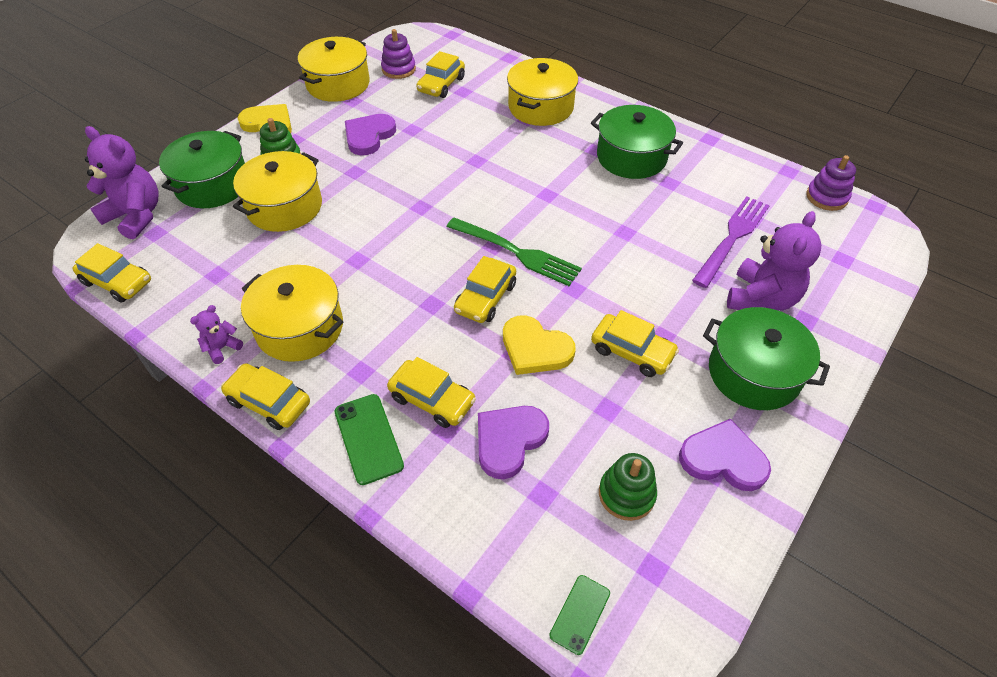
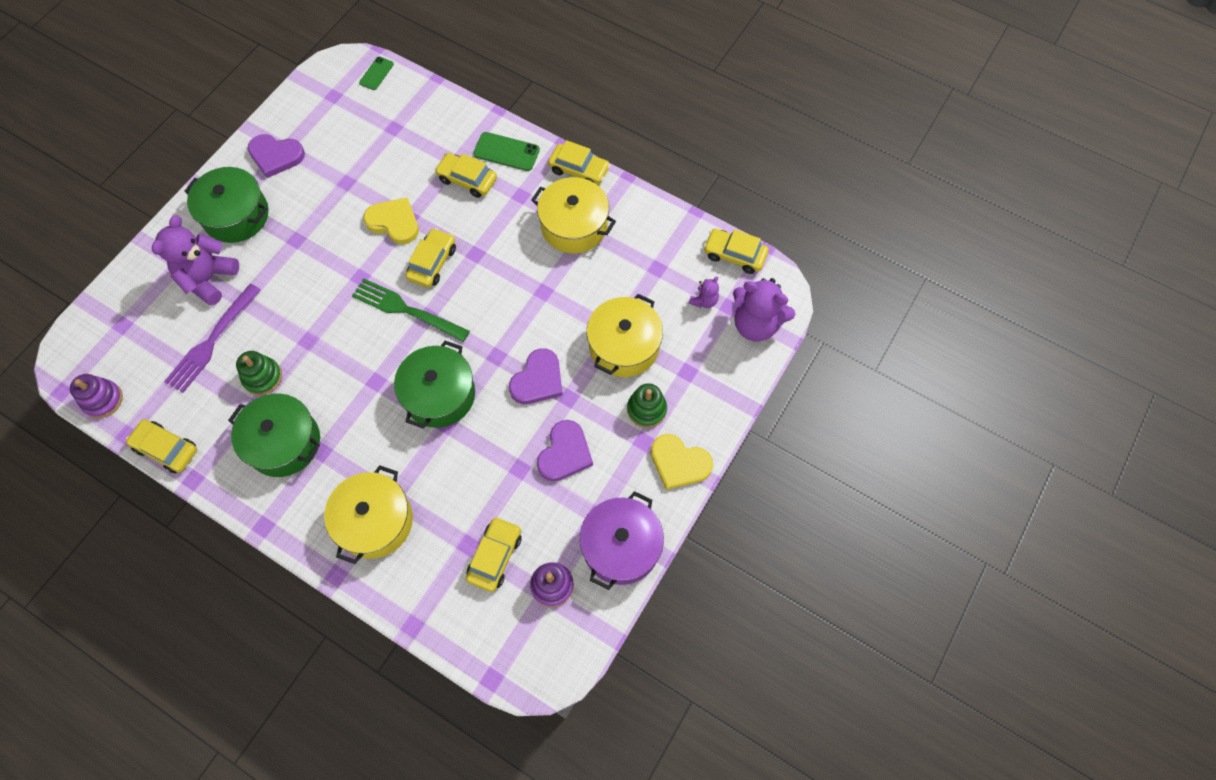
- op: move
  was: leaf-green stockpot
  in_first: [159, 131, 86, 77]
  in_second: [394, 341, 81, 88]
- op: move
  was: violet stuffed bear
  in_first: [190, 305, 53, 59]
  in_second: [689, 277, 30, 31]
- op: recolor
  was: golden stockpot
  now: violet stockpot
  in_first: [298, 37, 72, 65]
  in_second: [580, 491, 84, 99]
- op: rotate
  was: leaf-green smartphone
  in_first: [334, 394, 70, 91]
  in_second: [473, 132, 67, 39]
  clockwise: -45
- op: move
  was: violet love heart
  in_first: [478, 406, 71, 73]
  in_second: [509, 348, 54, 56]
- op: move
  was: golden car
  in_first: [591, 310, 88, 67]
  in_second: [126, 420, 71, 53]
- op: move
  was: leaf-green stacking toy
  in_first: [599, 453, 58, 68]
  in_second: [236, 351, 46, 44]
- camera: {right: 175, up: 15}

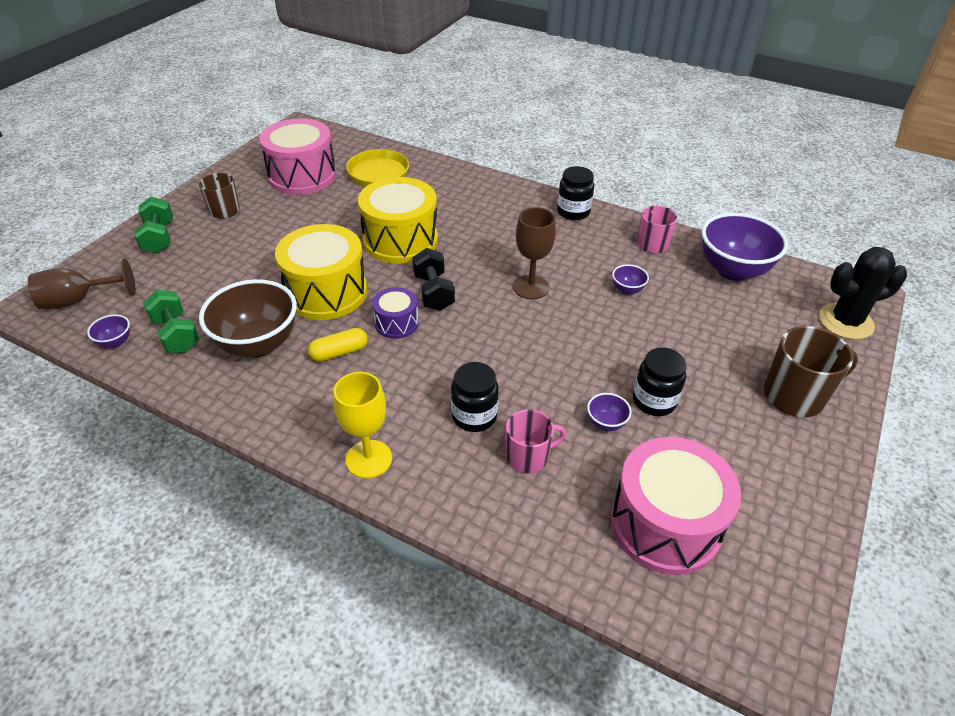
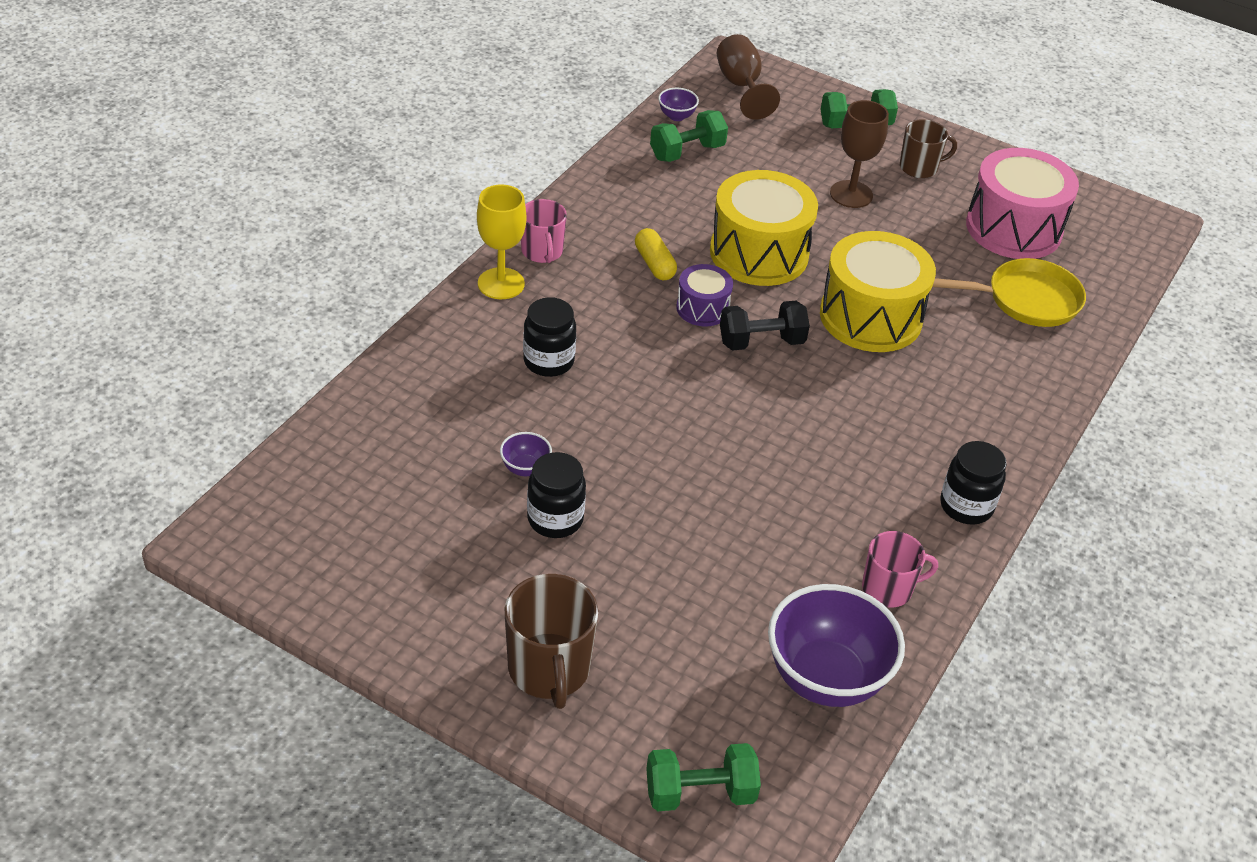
- op: delete
  was: dark brown deep dish
  in_first: [199, 279, 98, 78]
- op: move
  was: rose-pink coffee mug
  in_first: [506, 409, 60, 64]
  in_second: [521, 199, 46, 64]
- op: move
  was: dark brown goblet
  in_first: [513, 207, 43, 92]
  in_second: [830, 100, 59, 108]
- op: delete
  was: rose-pink toy drum
  in_first: [611, 437, 130, 138]
- op: delete
  was: violet deep dish
  in_first: [612, 264, 37, 31]
- op: replace
  was: jet-black cactus
  now: leaf-green free weight
  in_first: [819, 247, 88, 93]
  in_second: [646, 743, 115, 68]
- camera: {right: 90, up: 0}

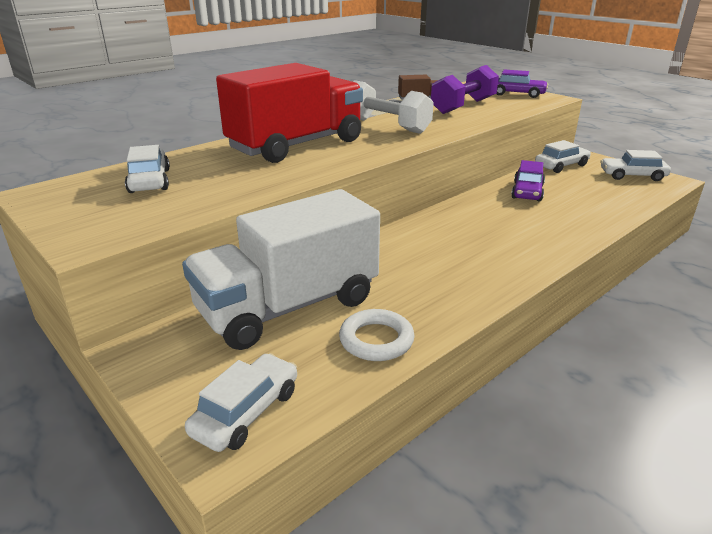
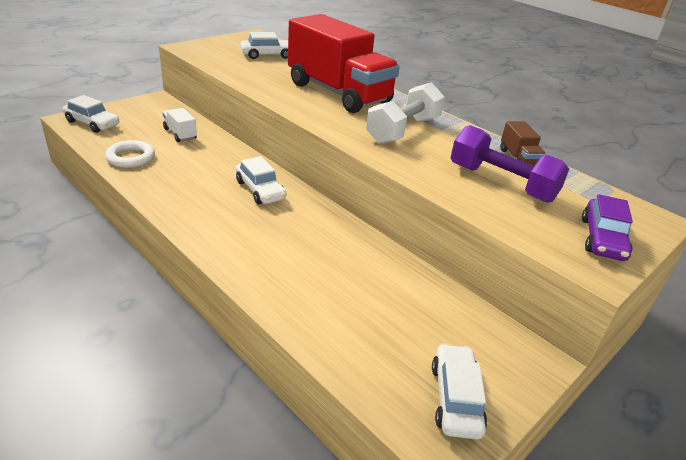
- op: resize
  was: white truck
  in_first: [182, 189, 198, 161]
  in_second: [162, 108, 35, 34]
  ratio: 0.4
- op: delete
  was: violet car
  in_first: [511, 160, 34, 41]
- op: move
  was: white car
  in_first: [535, 140, 56, 33]
  in_second: [236, 156, 50, 48]
- camera: {right: 85, up: 5}

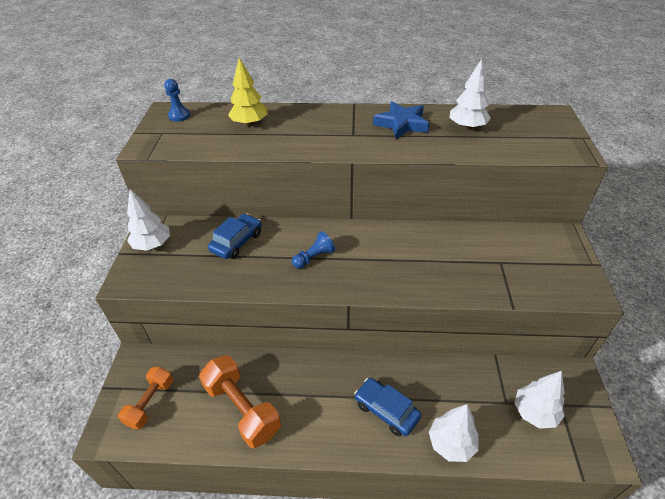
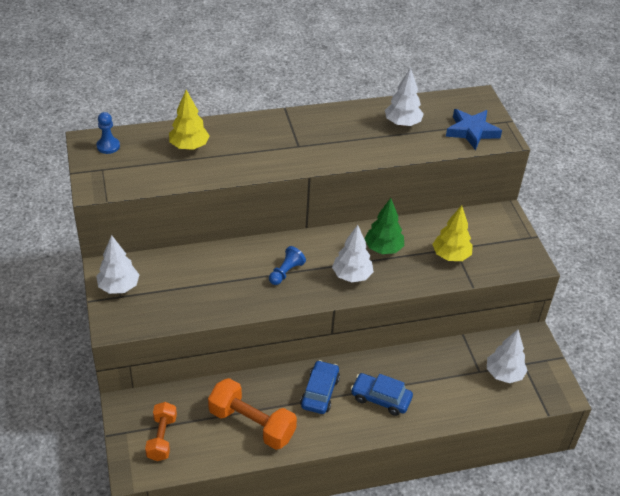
- op: move
  was: cobalt car
  in_first: [208, 213, 54, 46]
  in_second: [300, 360, 40, 54]
- op: move
  was: cobalt five-pointed star
  in_first: [373, 101, 57, 39]
  in_second: [446, 109, 56, 41]
- op: move
  was: white fir tree
  in_first: [429, 404, 50, 58]
  in_second: [332, 225, 42, 58]
- op: insert
  now: leaf-green fir tree
  in_second: [365, 198, 39, 56]
- op: insert
  now: golden fir tree
  in_second: [432, 205, 41, 56]
- camera: {right: -20, up: 0}

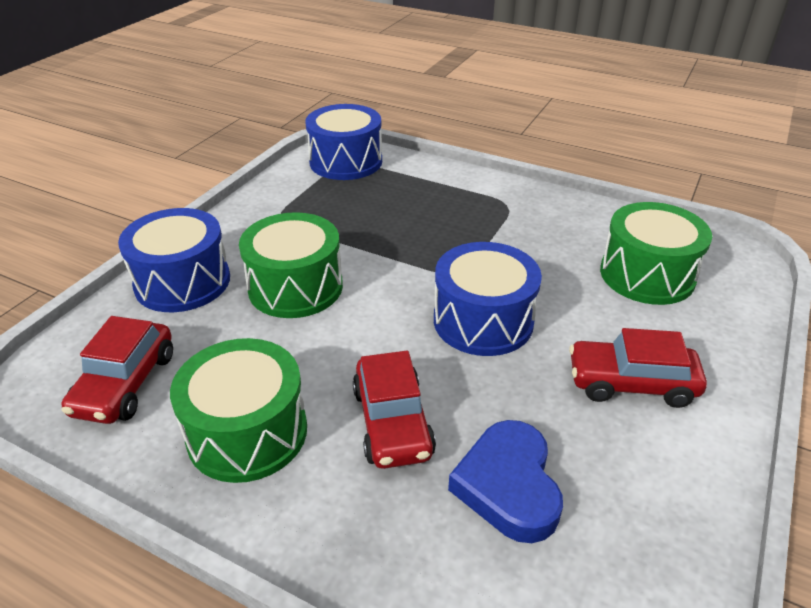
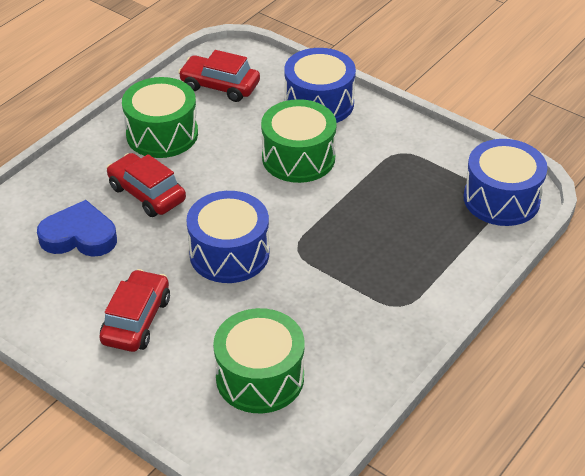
- op: rotate
  was: crimson car
  in_first: [353, 351, 83, 118]
  in_second: [106, 153, 80, 64]
  clockwise: 45
- camera: {right: 100, up: 5}

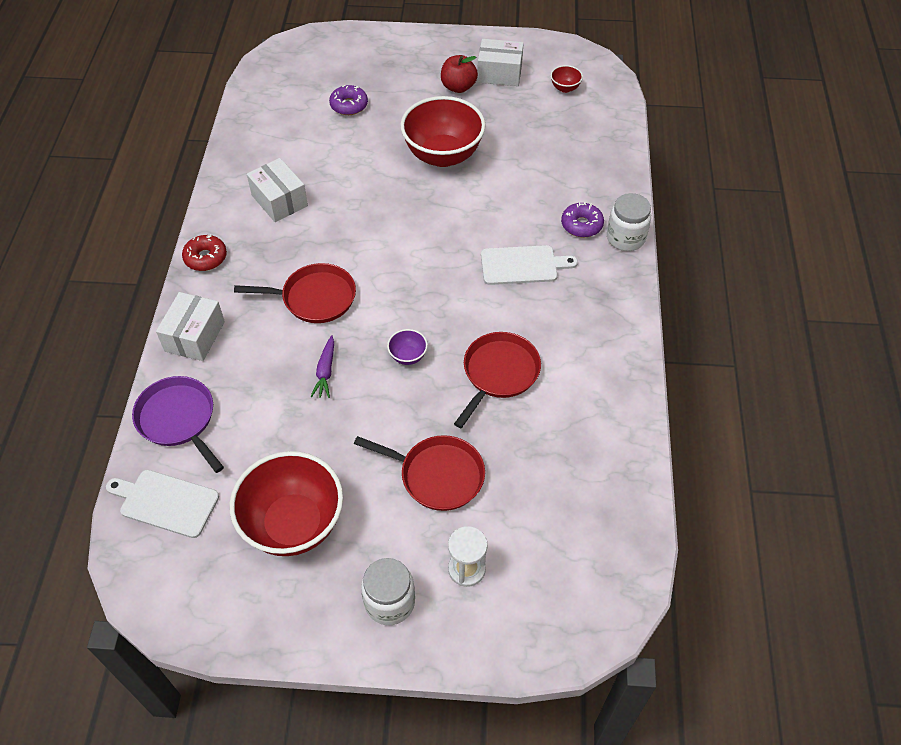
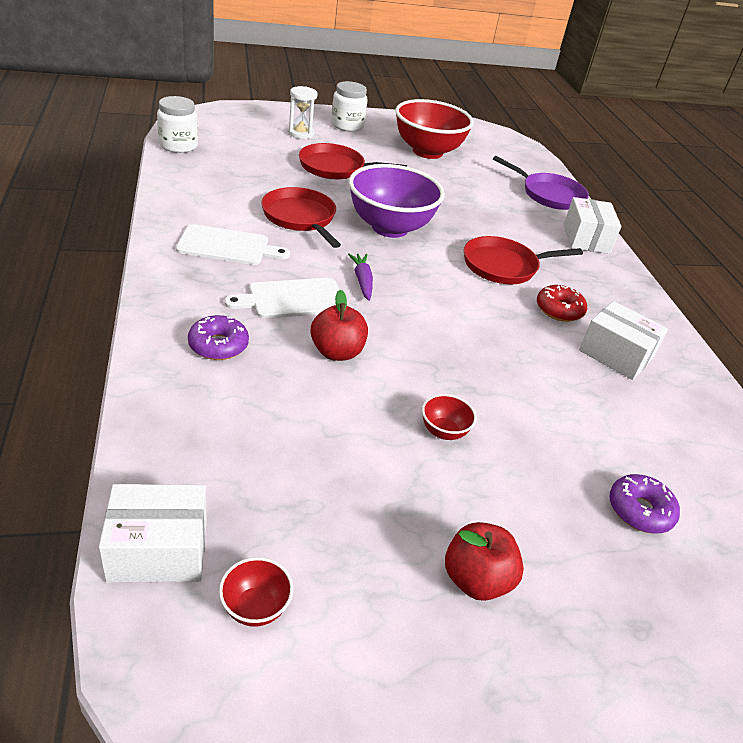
- op: move
  was: white chopping board
  in_first: [106, 470, 113, 68]
  in_second: [176, 224, 114, 41]
- op: move
  was: crimson glazed donut
  in_first: [182, 235, 45, 36]
  in_second: [537, 285, 50, 37]
- op: move
  was: violet root vegetable
  in_first: [310, 335, 24, 63]
  in_second: [348, 253, 25, 48]
- op: resize
  was: violet deep dish
  in_first: [387, 329, 41, 36]
  in_second: [349, 164, 96, 74]
  ratio: 2.42
- op: resize
  was: crimson deep dish
  in_first: [400, 96, 86, 71]
  in_second: [422, 394, 55, 46]
  ratio: 0.41
- op: rotate
  was: crimson pan
  in_first: [454, 332, 87, 96]
  in_second: [261, 187, 80, 61]
  clockwise: 135
- op: move
  was: white package
  in_first: [477, 39, 47, 47]
  in_second: [99, 484, 108, 99]
- op: move
  was: white jar
  in_first: [607, 193, 44, 58]
  in_second: [157, 96, 41, 57]
- op: insert
  now: crimson apple fruit
  in_second: [311, 290, 57, 71]
- camera: {right: 160, up: -15}

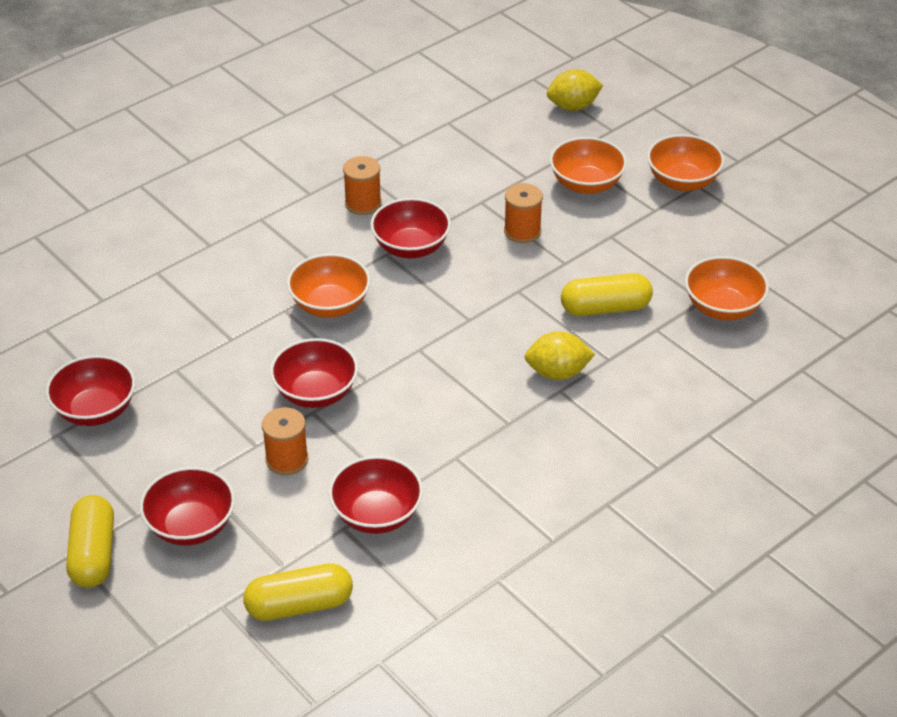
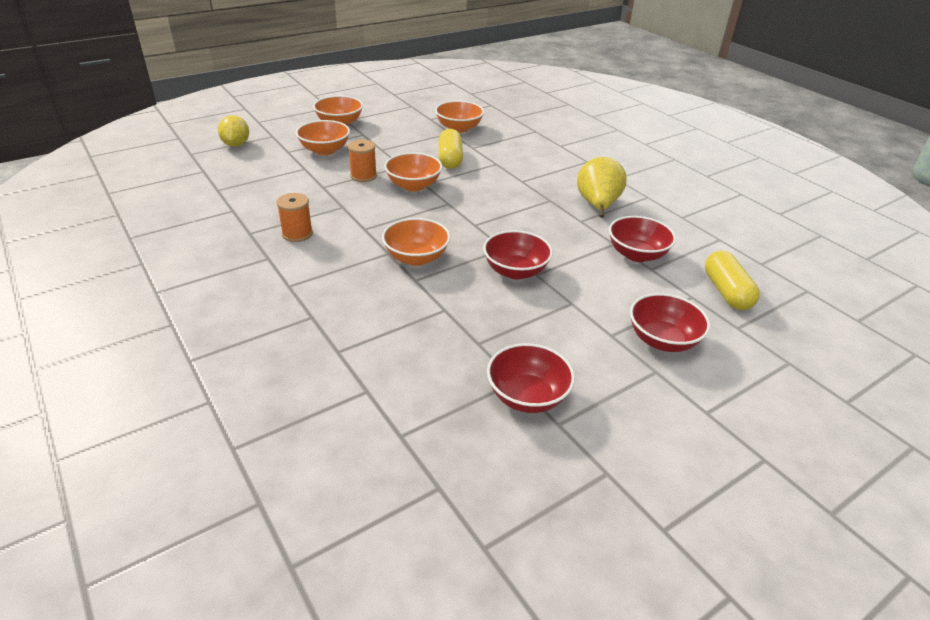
- op: delete
  was: golden pill
  in_first: [66, 495, 48, 93]
- op: delete
  was: orange bobbin
  in_first: [262, 407, 46, 68]
- op: delete
  was: crimson deep dish
  in_first: [370, 198, 81, 60]
- op: delete
  was: golden citrus fruit
  in_first: [525, 331, 70, 49]
- op: insert
  now: orange deep dish
  in_second: [384, 152, 58, 40]
- op: insert
  now: golden toy pear
  in_second: [577, 157, 50, 61]
- camera: {right: -85, up: -5}

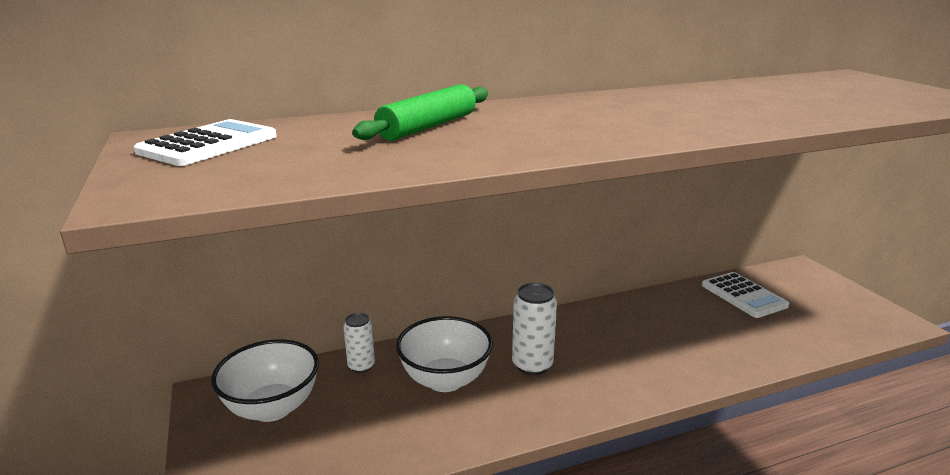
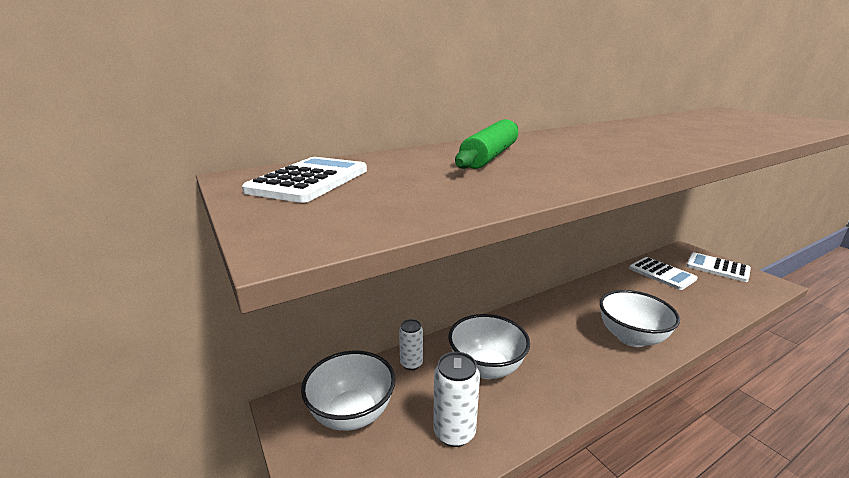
- op: move
  was: white soda can
  in_first: [512, 283, 45, 92]
  in_second: [433, 352, 47, 95]
- op: insert
  now: white deep dish
  in_second: [600, 290, 80, 57]
- op: insert
  now: white pocket calculator
  in_second: [686, 252, 65, 30]
- camera: {right: -10, up: 0}

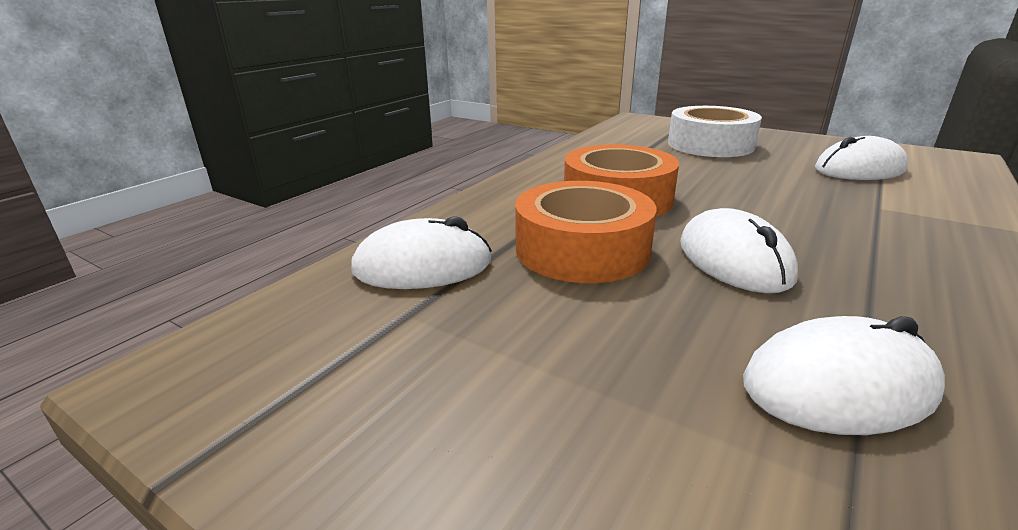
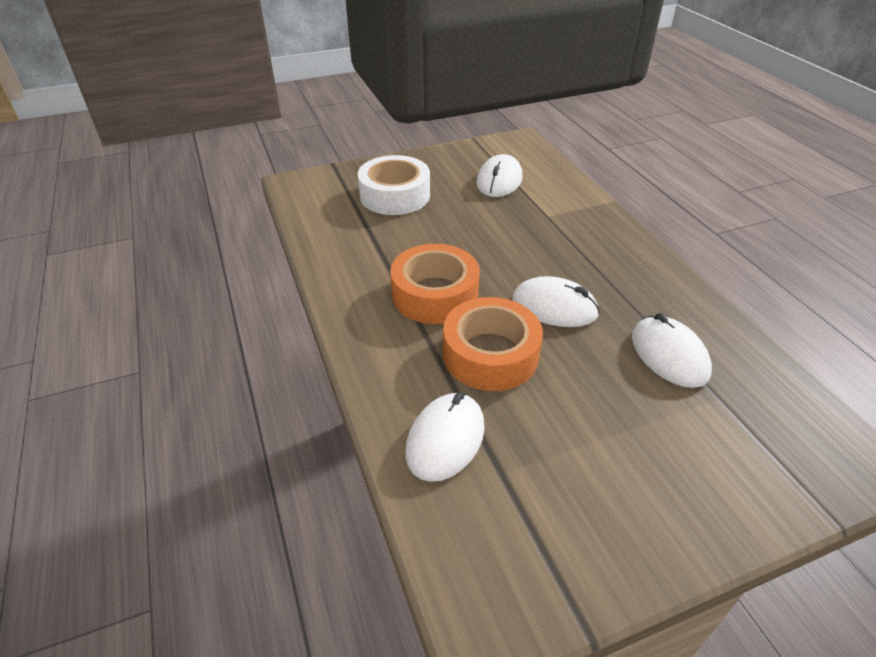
- op: rotate
  was: white PC mouse
  in_first: [743, 316, 202, 119]
  in_second: [632, 313, 80, 75]
  clockwise: -45
- camera: {right: -55, up: 15}

